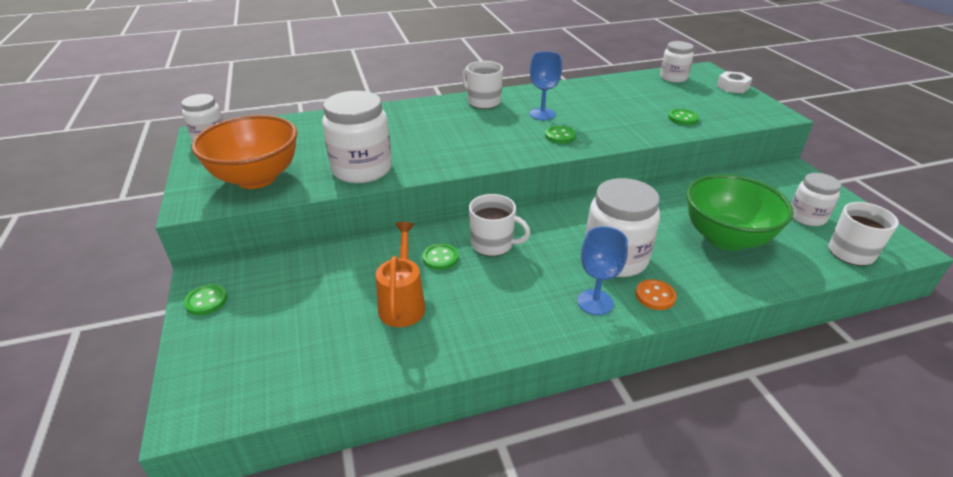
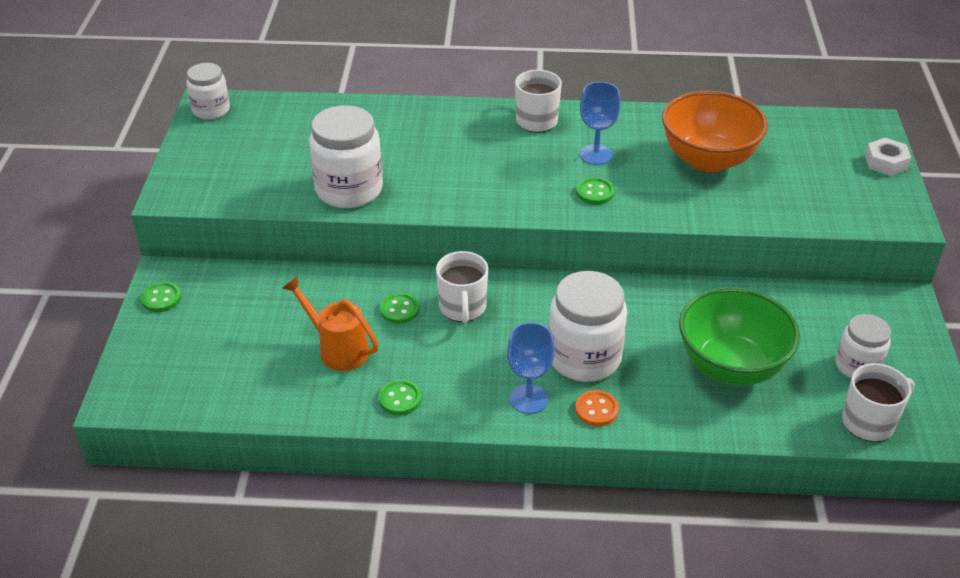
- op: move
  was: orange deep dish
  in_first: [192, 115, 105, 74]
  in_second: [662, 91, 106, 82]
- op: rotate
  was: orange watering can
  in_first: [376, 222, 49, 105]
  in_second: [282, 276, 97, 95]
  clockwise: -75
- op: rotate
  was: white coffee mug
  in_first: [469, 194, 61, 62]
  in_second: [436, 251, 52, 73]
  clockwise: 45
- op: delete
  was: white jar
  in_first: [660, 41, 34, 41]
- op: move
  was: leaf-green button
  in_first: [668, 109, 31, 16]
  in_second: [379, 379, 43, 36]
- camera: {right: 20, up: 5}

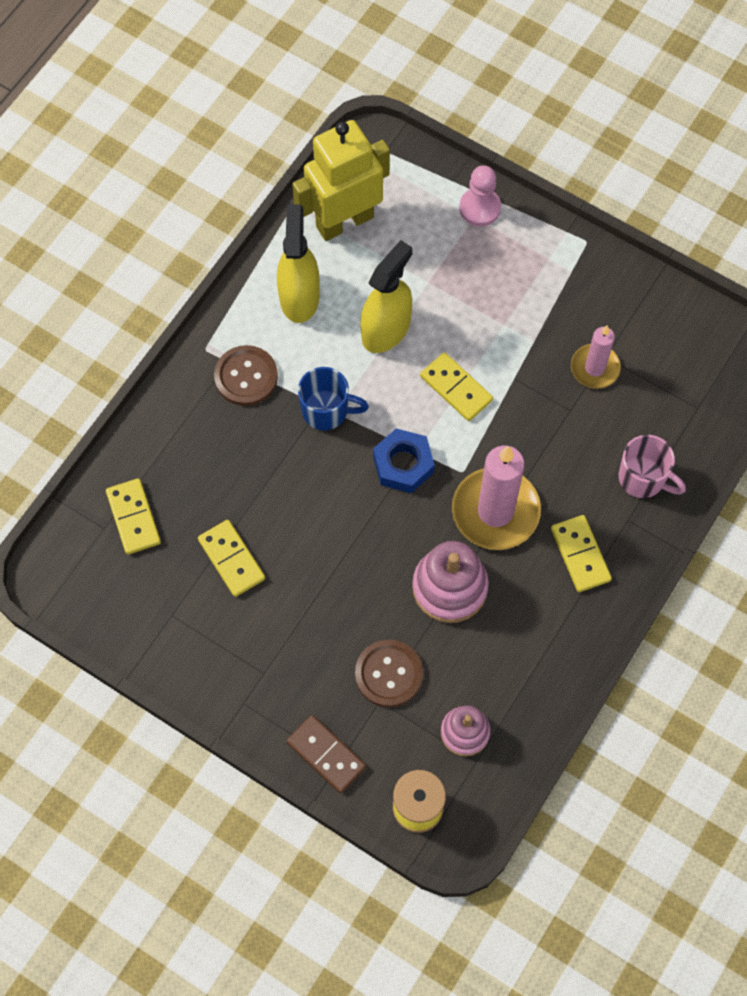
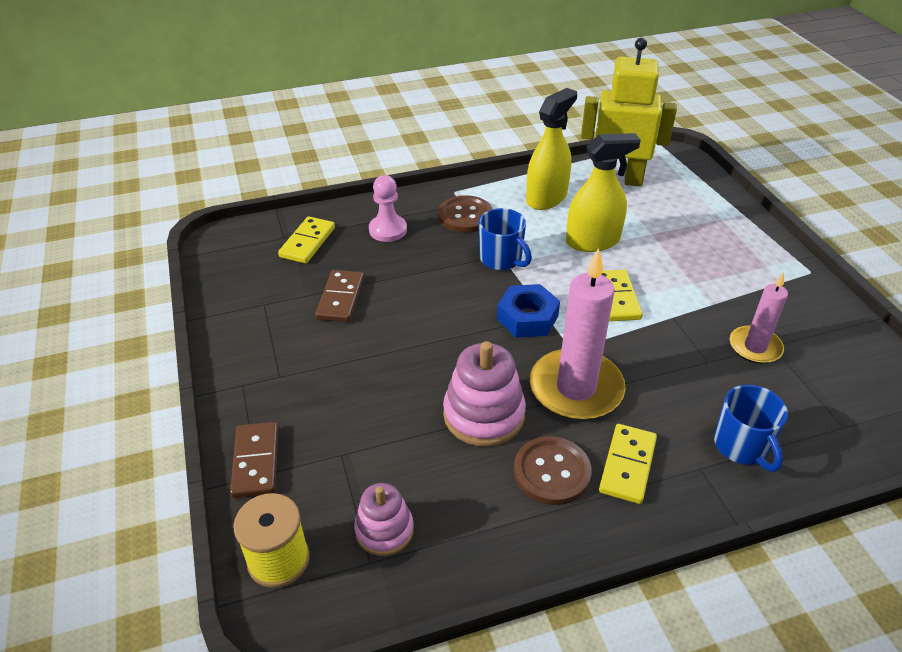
- op: recolor
  was: golden domino
  now: dark brown domino
  in_first: [198, 520, 67, 77]
  in_second: [315, 270, 49, 52]
- op: move
  was: dark brown button
  in_first: [355, 640, 68, 67]
  in_second: [514, 436, 78, 69]
- op: move
  was: rose-pink chess pawn
  in_first: [459, 165, 42, 61]
  in_second: [369, 175, 38, 67]
- op: recolor
  was: rose-pink coffee mug
  now: cobalt coffee mug
  in_first: [619, 435, 67, 63]
  in_second: [714, 385, 74, 87]
- camera: {right: 40, up: -25}

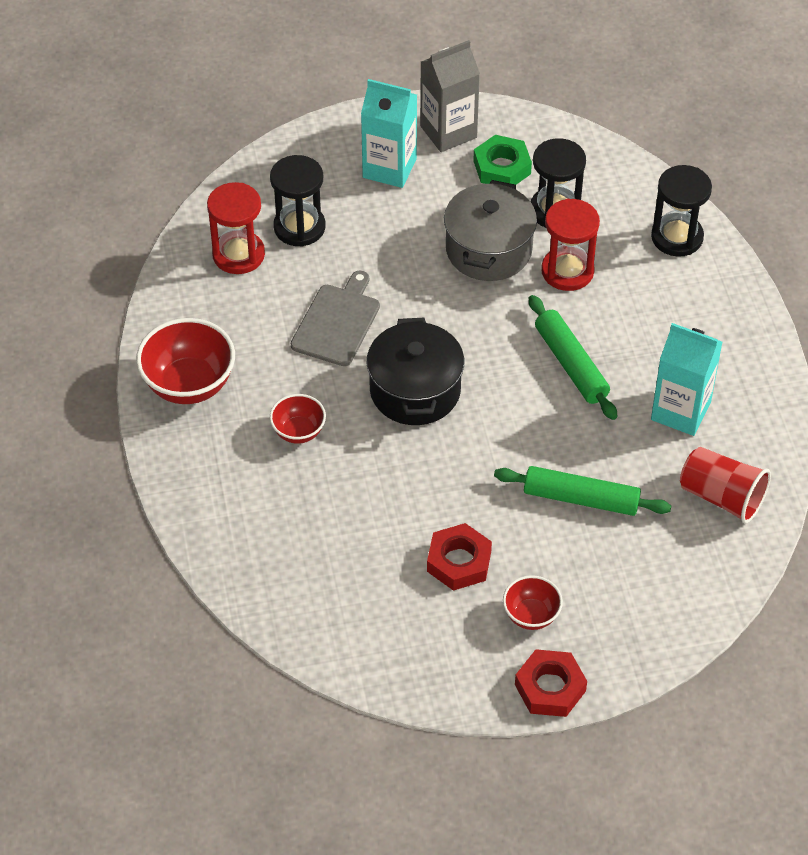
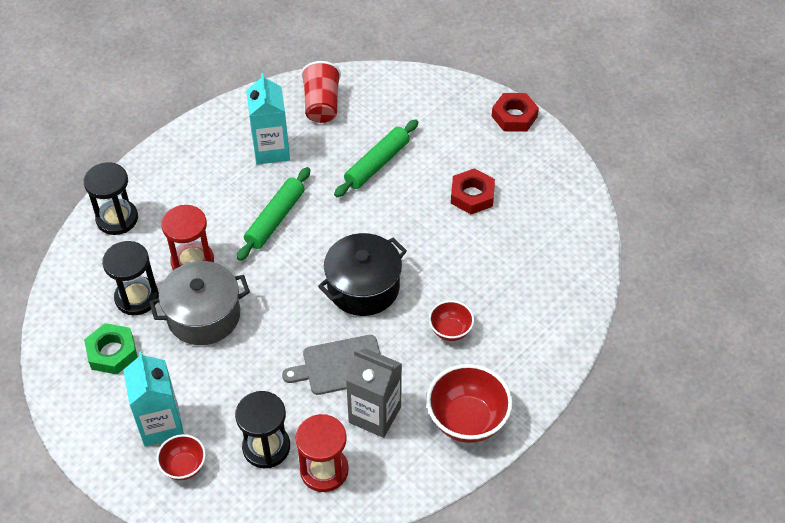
- op: move
  was: grey milk carton
  in_first: [420, 40, 60, 112]
  in_second: [346, 348, 56, 90]
- op: rotate
  was: leaf-green rolling pin
  in_first: [494, 466, 177, 50]
  in_second: [334, 119, 84, 78]
  clockwise: 60
- op: move
  was: crimson deep dish
  in_first: [503, 575, 60, 55]
  in_second: [156, 434, 50, 46]
- camera: {right: -125, up: 0}

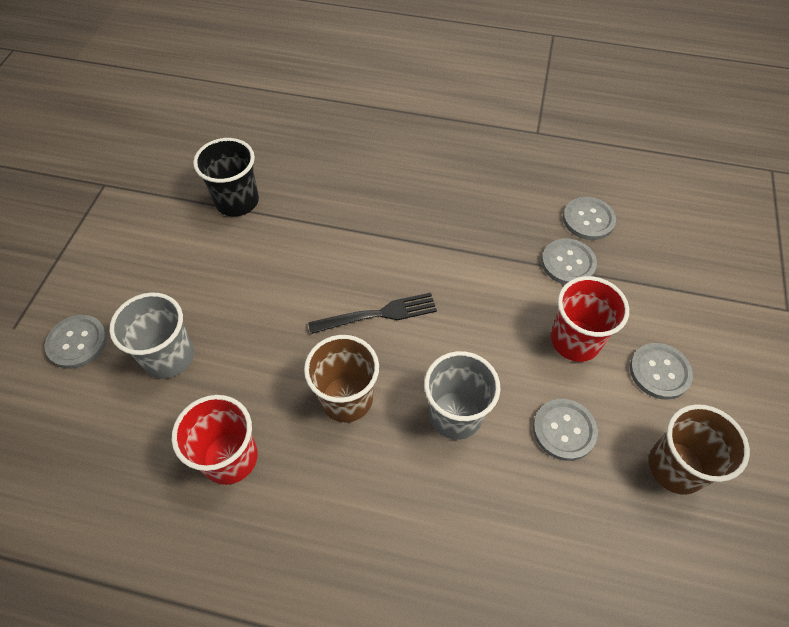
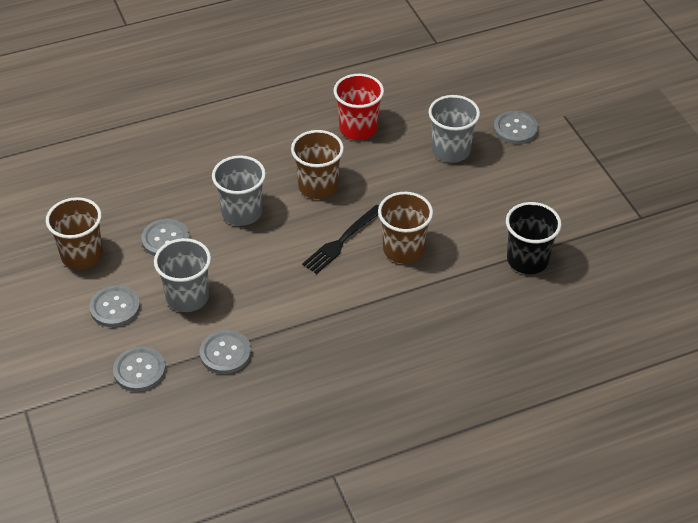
- op: recolor
  was: crimson tumbler
  now: grey tumbler
  in_first: [551, 276, 78, 86]
  in_second: [154, 238, 57, 74]
- op: move
  was: grey button
  in_first: [563, 197, 53, 43]
  in_second: [113, 346, 53, 46]
- op: insert
  now: dark brown tumbler
  in_second: [378, 192, 55, 71]
- camera: {right: 145, up: -10}

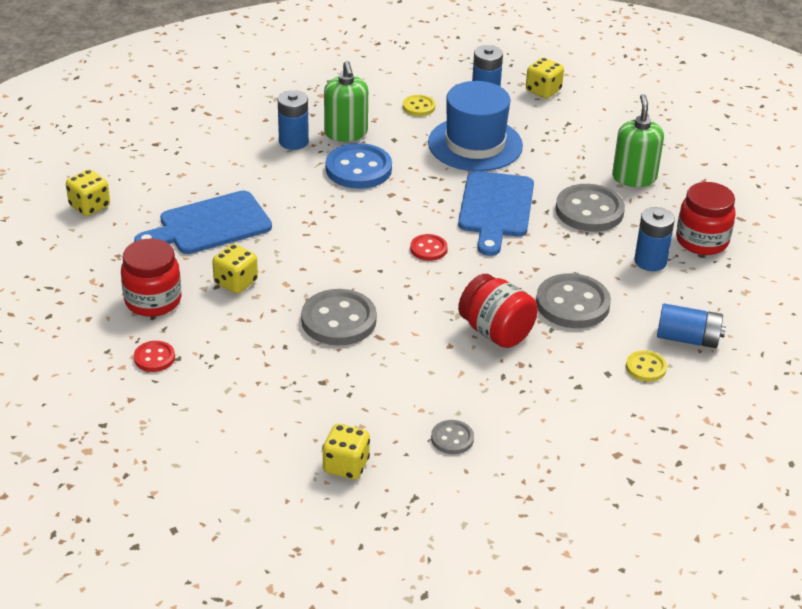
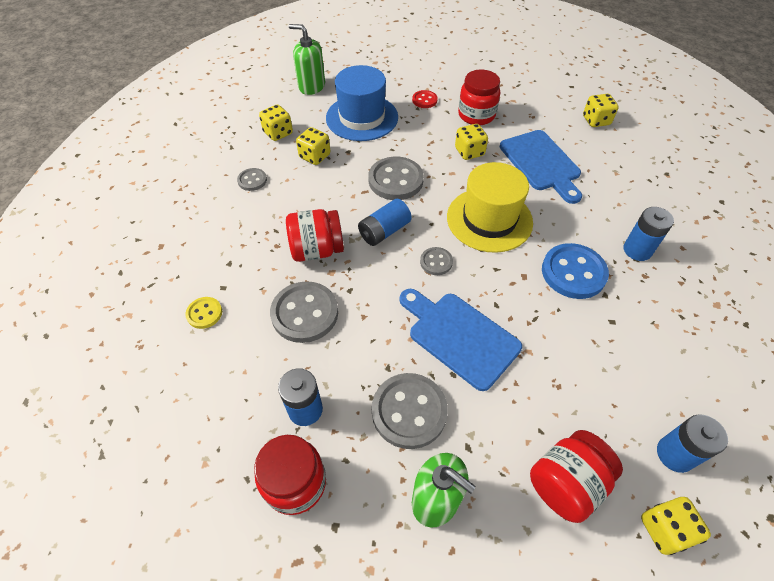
- op: rotate
  was: cobalt chopping board
  in_first: [134, 191, 138, 63]
  in_second: [500, 130, 82, 74]
  clockwise: 150
- op: move
  was: leaf-green soap dispenser
  in_first: [324, 61, 44, 81]
  in_second: [289, 24, 36, 71]
- op: delete
  was: golden button
  in_first: [403, 95, 32, 21]
- op: recolor
  was: crimson button
  now: grey button
  in_first: [410, 234, 37, 27]
  in_second: [420, 247, 33, 28]
- op: move
  was: cobalt top hat
  in_first: [428, 81, 95, 90]
  in_second: [326, 65, 72, 76]
- op: move
  was: cobalt power cell
  in_first: [657, 304, 69, 44]
  in_second: [358, 199, 53, 47]
- op: insert
  now: golden dice
  in_second: [296, 127, 34, 38]
- op: insert
  now: golden top hat
  in_second: [447, 162, 86, 91]
- op: insert
  now: crimson jar
  in_second: [530, 430, 93, 93]
- camera: {right: 125, up: 15}

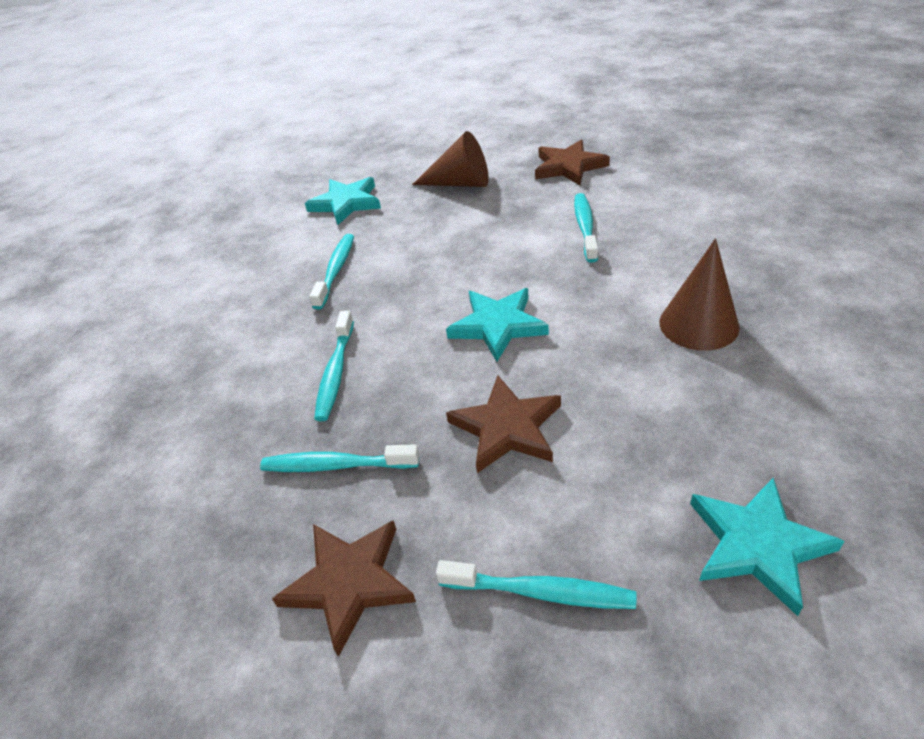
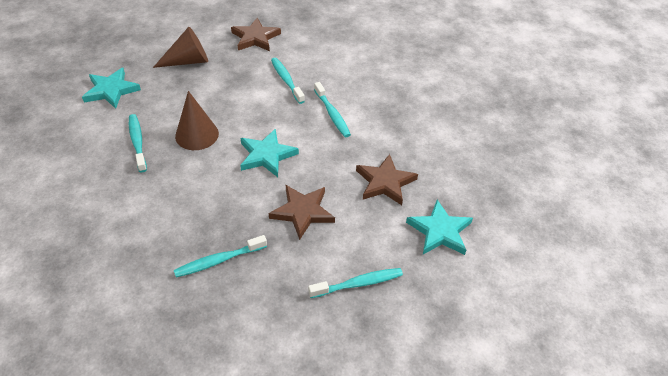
- op: move
  was: dark brown five-pointed star
  in_first: [272, 520, 144, 137]
  in_second: [356, 154, 62, 51]
- op: move
  was: teal toothbrush
  in_first: [314, 311, 40, 110]
  in_second: [314, 82, 37, 55]
- op: move
  was: dark brown solid cone
  in_first: [659, 238, 81, 113]
  in_second: [175, 91, 44, 59]
- camera: {right: -35, up: 5}

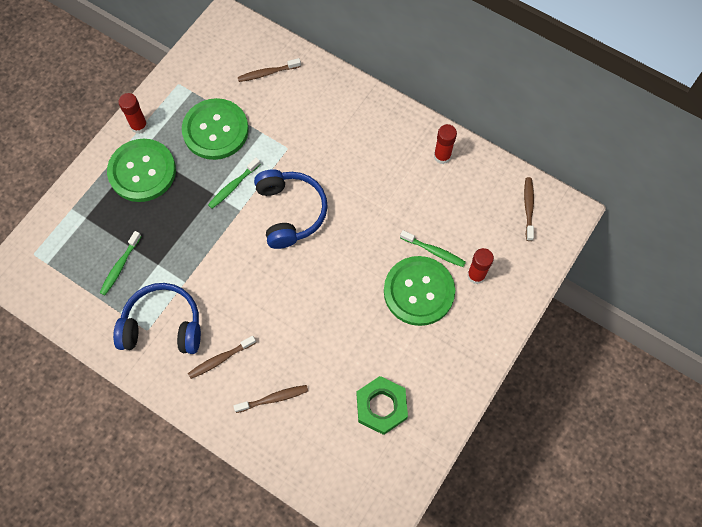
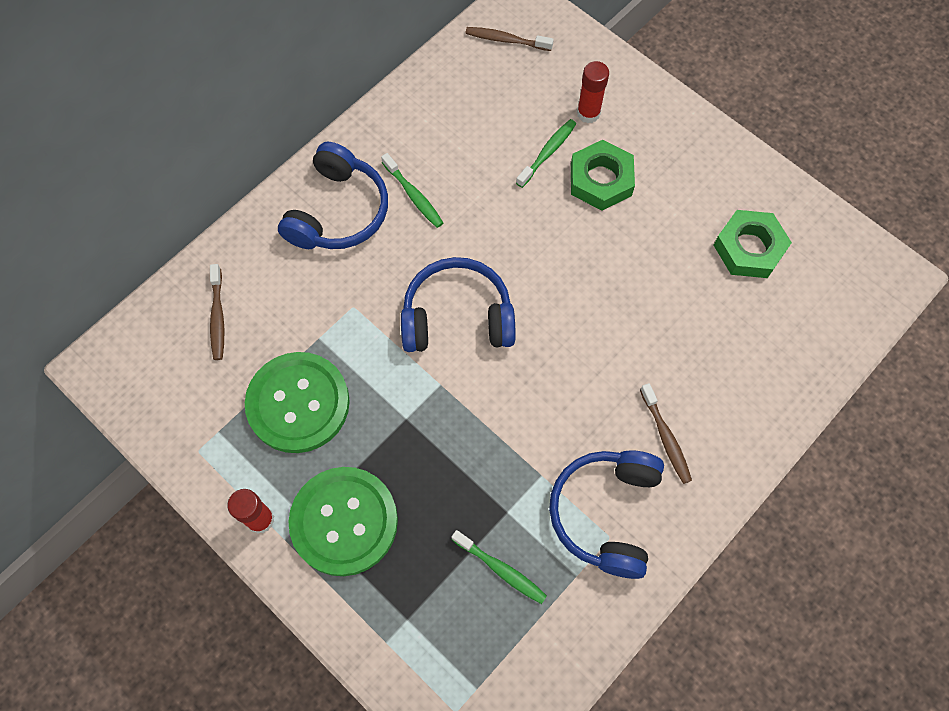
- op: move
  was: leaf-green toothbrush
  in_first: [208, 158, 53, 51]
  in_second: [381, 153, 62, 75]
- op: delete
  was: dark brown toothbrush
  in_first: [233, 385, 75, 28]
- op: replace
  was: leaf-green button
  now: leaf-green nut
  in_first: [384, 256, 71, 70]
  in_second: [571, 140, 64, 71]
- op: delete
  was: crimson glue stick
  in_first: [434, 124, 23, 40]
- op: insert
  now: cobalt headset
  in_second: [278, 142, 110, 107]
- camera: {right: -80, up: 0}

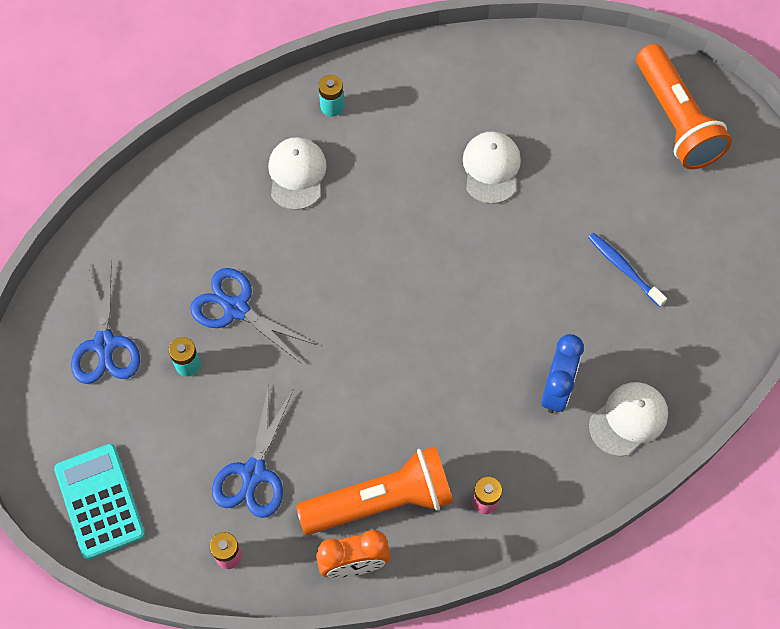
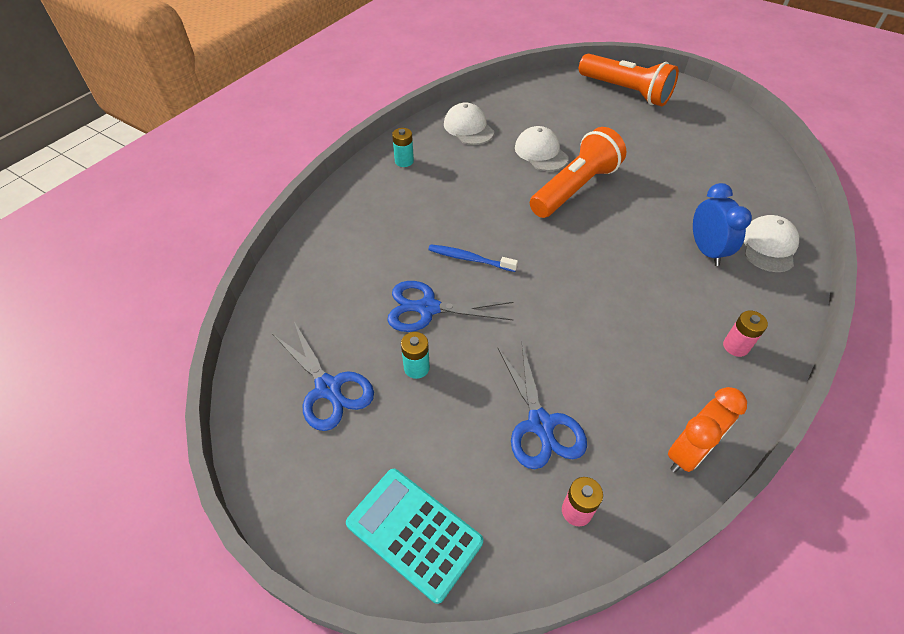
- op: move
  was: white baseball cap
  in_first: [268, 137, 59, 73]
  in_second: [444, 102, 50, 43]
- op: move
  was: orange flashlight
  in_first: [296, 446, 157, 89]
  in_second: [530, 127, 97, 91]
- op: move
  was: cobalt toothbrush
  in_first: [588, 233, 79, 74]
  in_second: [428, 244, 90, 28]
- camera: {right: -30, up: -15}

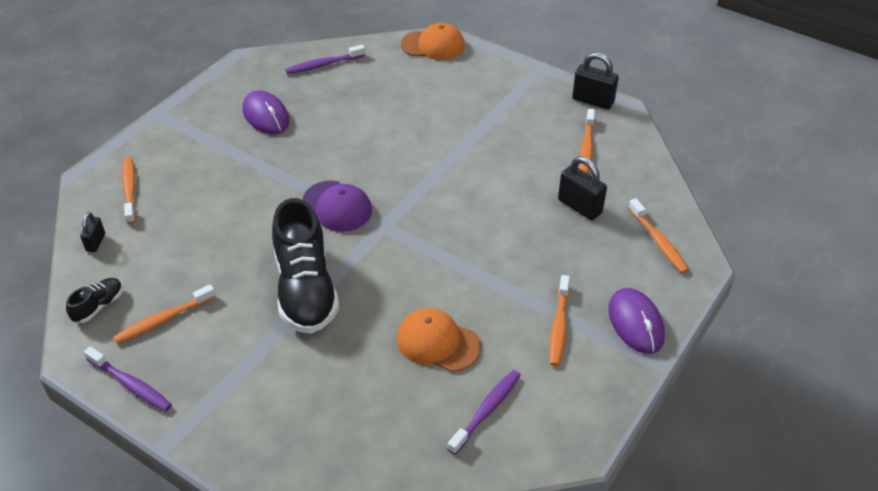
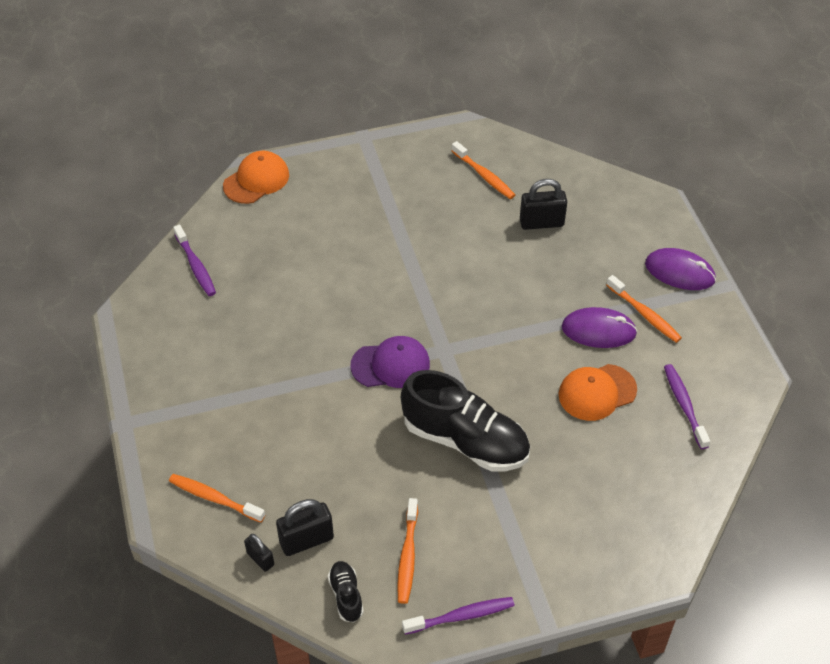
- op: move
  was: violet PC mouse
  in_first: [243, 90, 46, 44]
  in_second: [562, 307, 75, 41]
- op: rotate
  was: violet toothbrush
  in_first: [285, 45, 81, 29]
  in_second: [173, 225, 43, 71]
  clockwise: -45
- op: move
  was: jet-black small lock
  in_first: [572, 53, 47, 56]
  in_second: [276, 499, 58, 57]
- op: delete
  was: orange toothbrush
  in_first: [628, 198, 61, 75]
- camera: {right: -50, up: 5}

